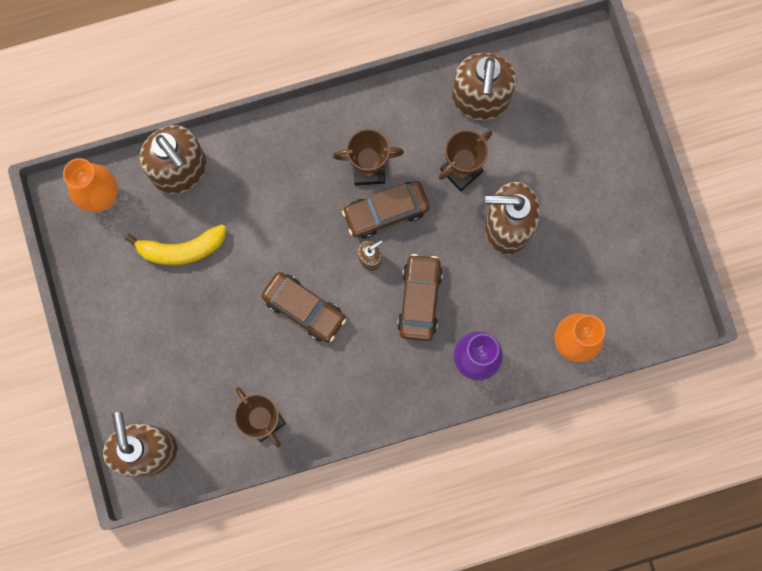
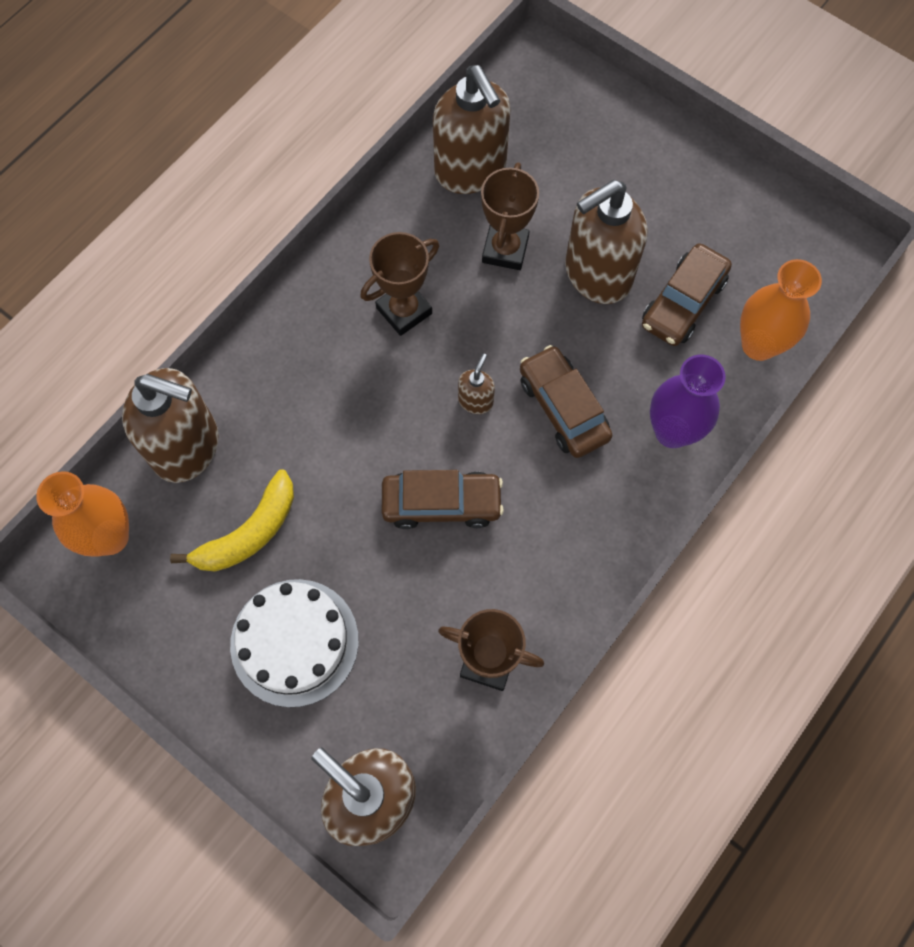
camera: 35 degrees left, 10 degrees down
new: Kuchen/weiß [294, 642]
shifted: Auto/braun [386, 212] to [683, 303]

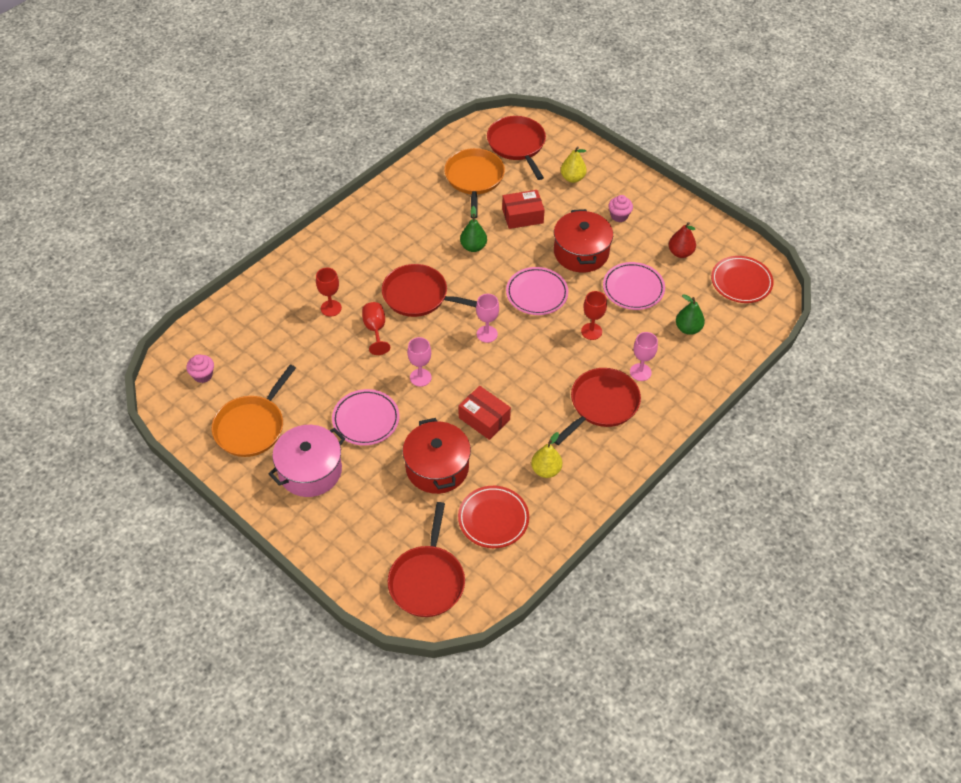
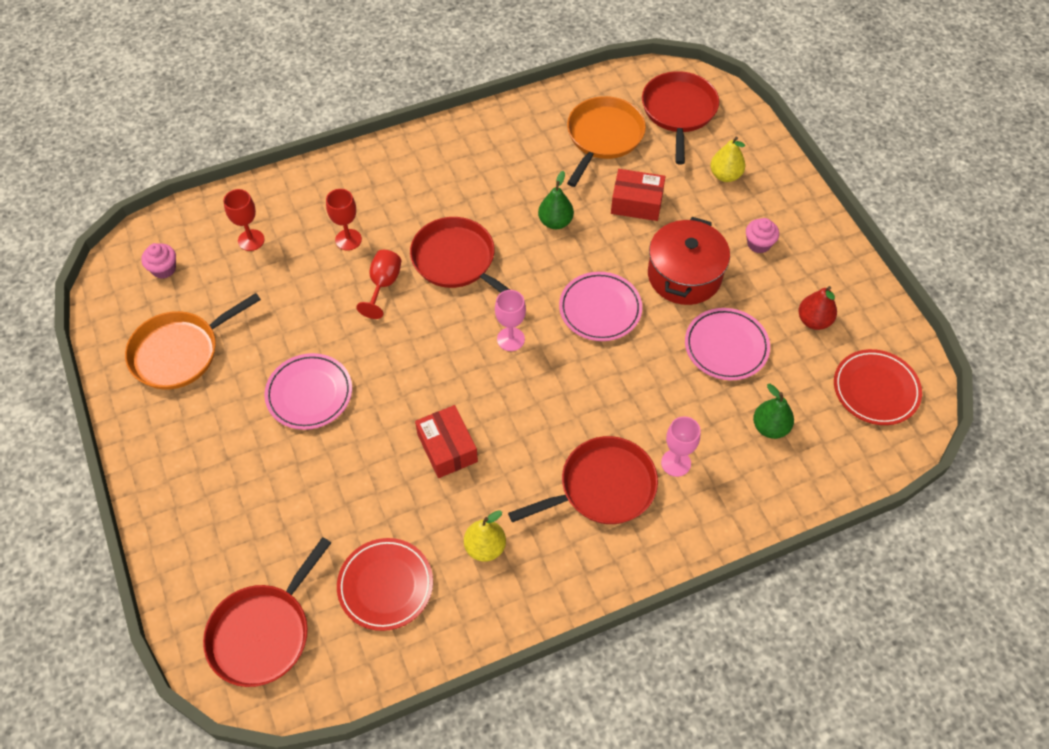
camera: 25 degrees right, 5 degrees up
gone: Kochtopf/rosa [310, 470]; Kochtopf/rot [437, 467]; Kelch/rosa [420, 377]
shifted: Kelch/rot [591, 331] to [251, 240]

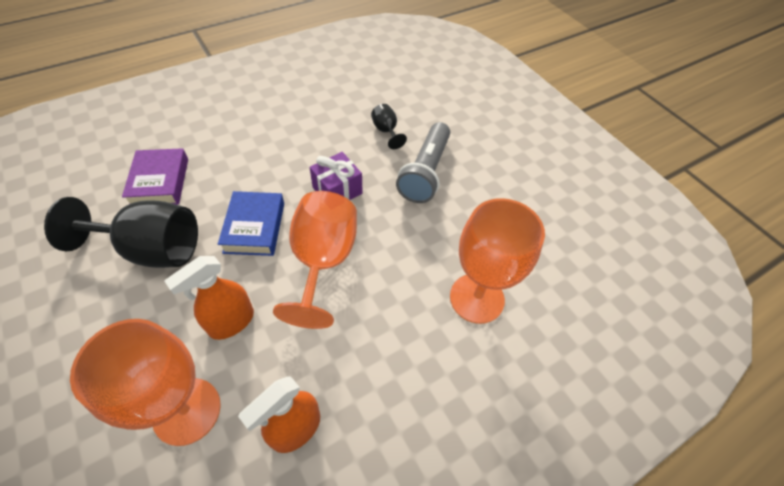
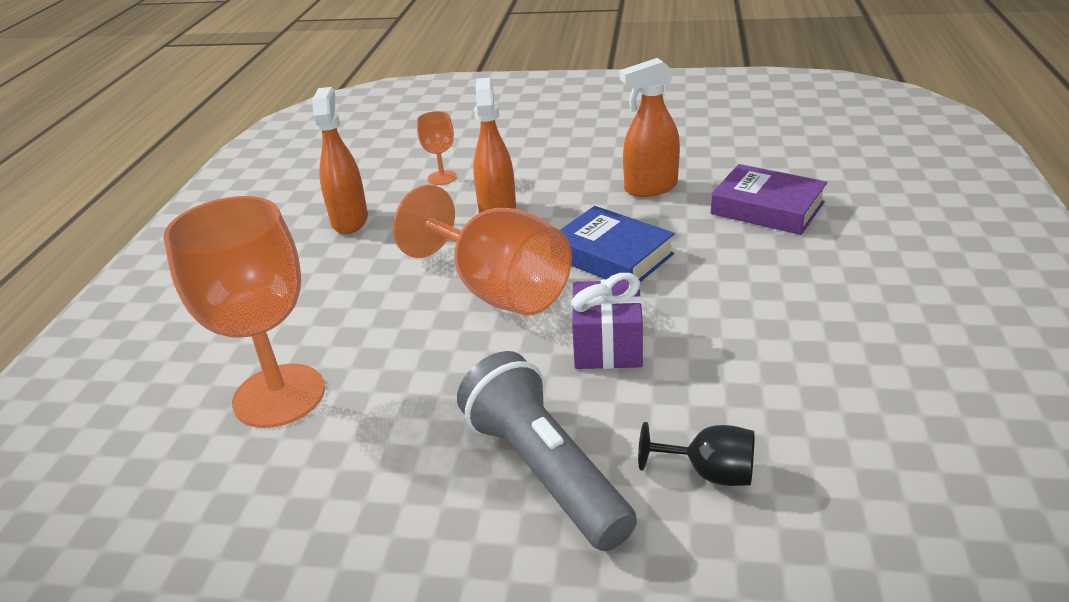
camera: 135 degrees right, 20 degrees down
swapped: Kelch/schwarz [152, 249] to Sprühflasche/orange [650, 188]
scaled: Kelch/orange [187, 411] = [442, 178] x0.46

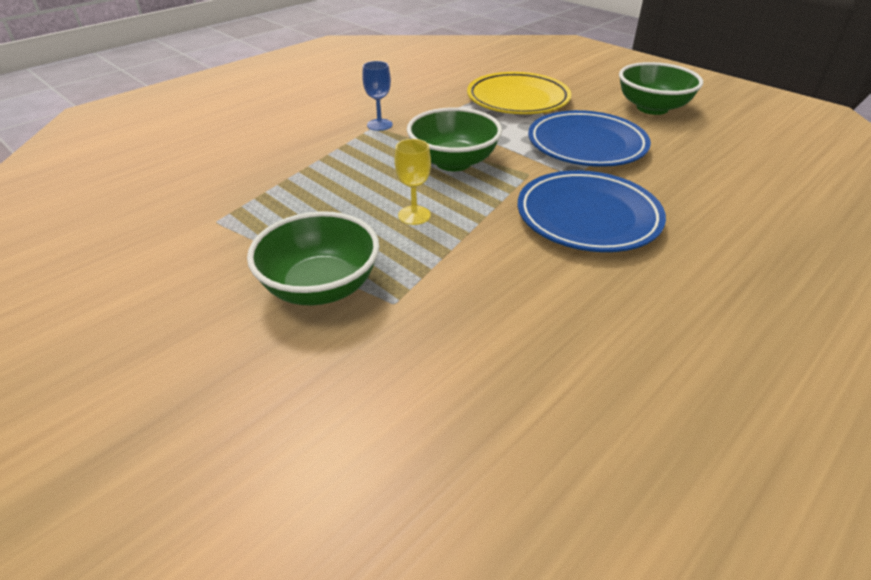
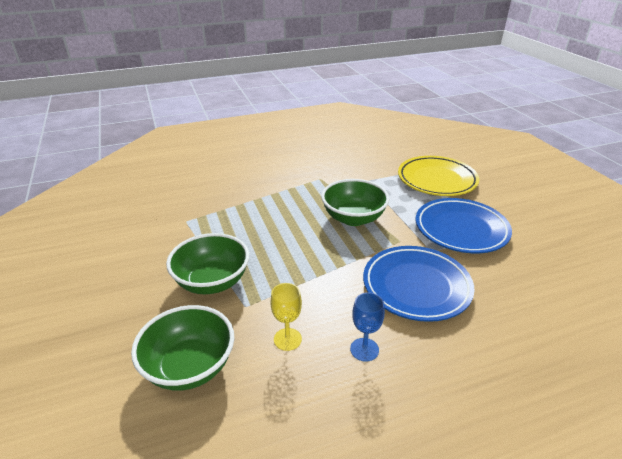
camera: 25 degrees right, 5 degrees down
shifted: Kelch/blau [379, 125] to [364, 349]; Kelch/gelb [414, 215] to [287, 339]; Schüssel/grün [652, 108] to [189, 366]

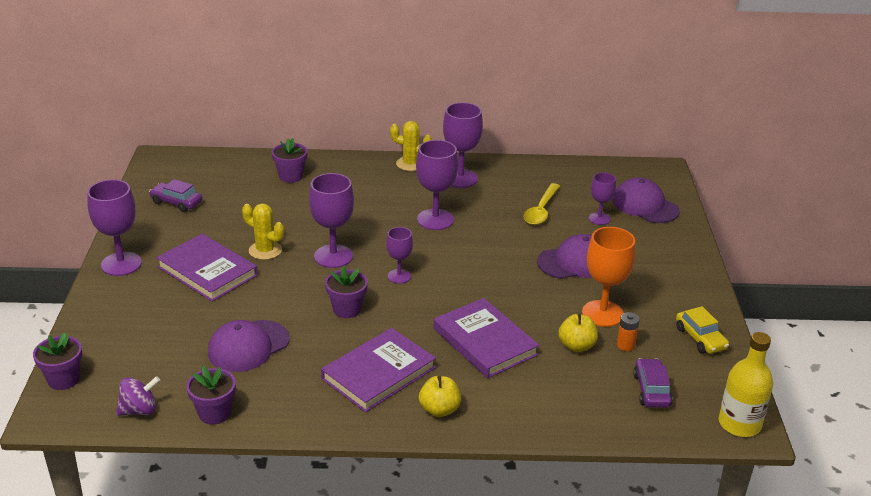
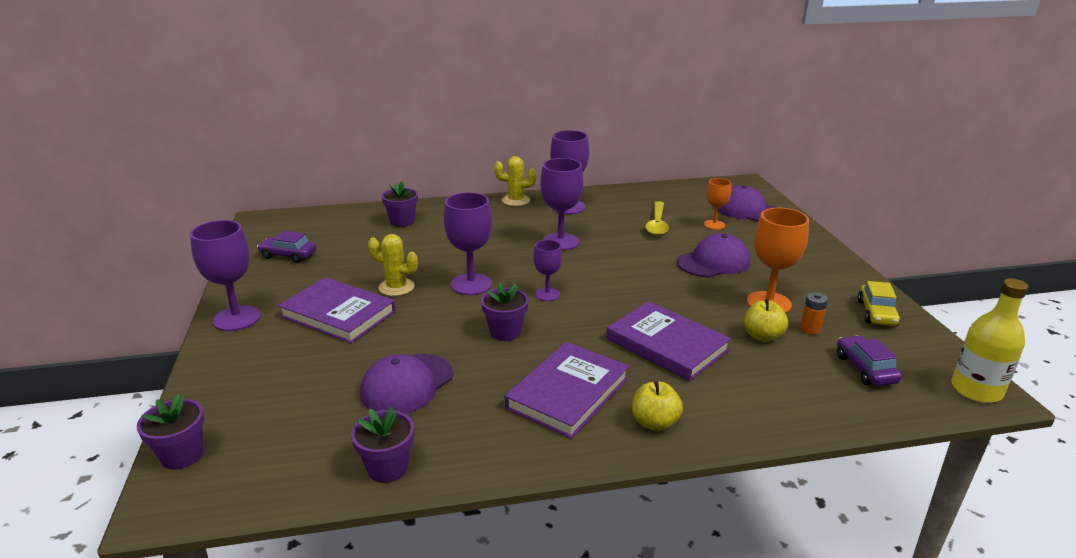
camera: 10 degrees left, 5 degrees down
gone: Kreisel/lila [139, 410]
repainted: Kelch/lila [599, 219] to Kelch/orange [714, 225]
rotated: Auto/gelb [700, 338] = [876, 313] 45 degrees clockwise

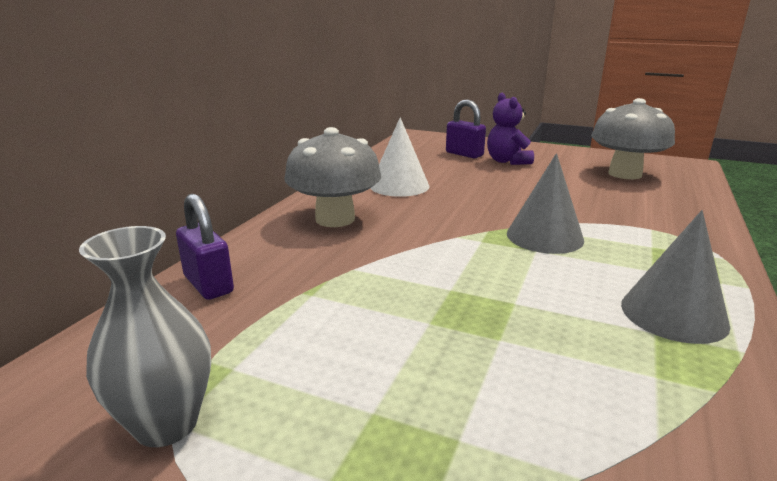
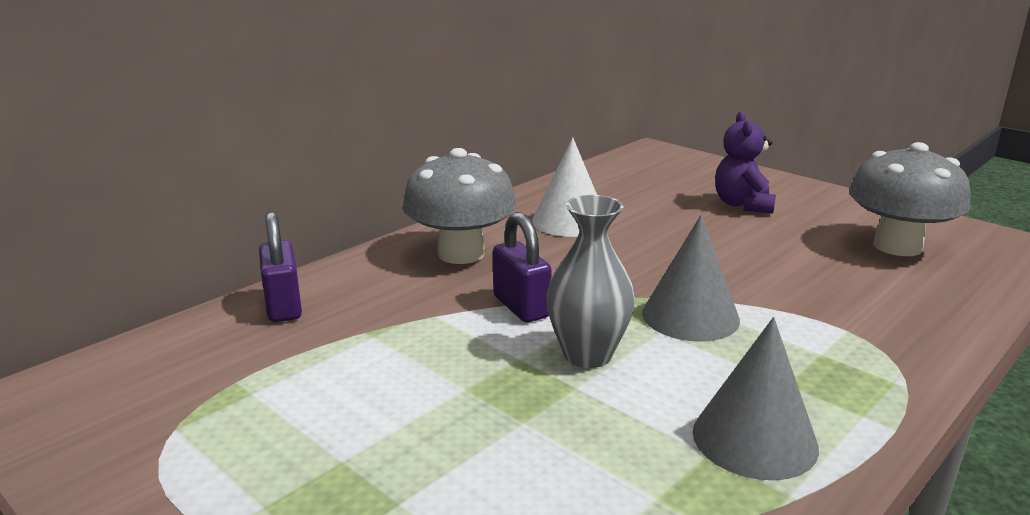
camera: 20 degrees right, 0 degrees up
shifted: Vase/grau [166, 424] to [587, 355]; Vorhängeschloss/lila [464, 154] to [521, 307]

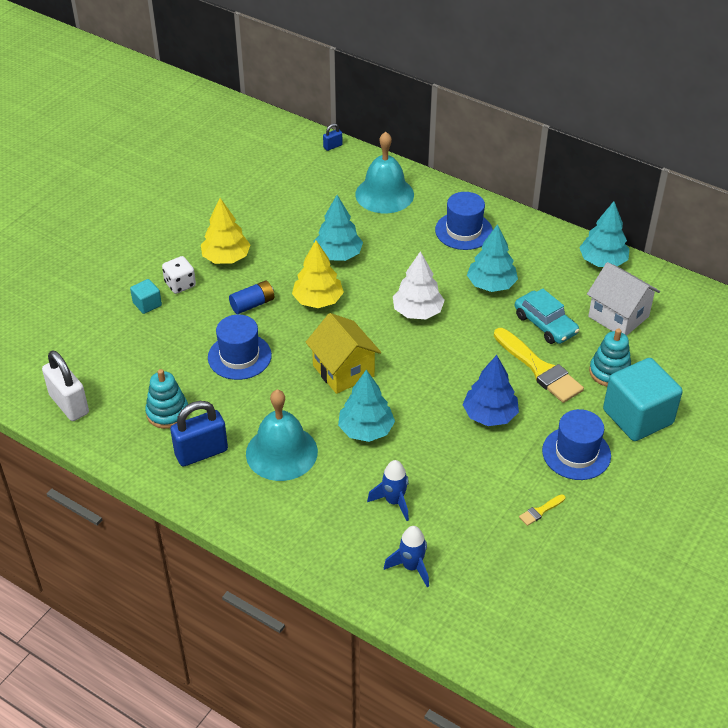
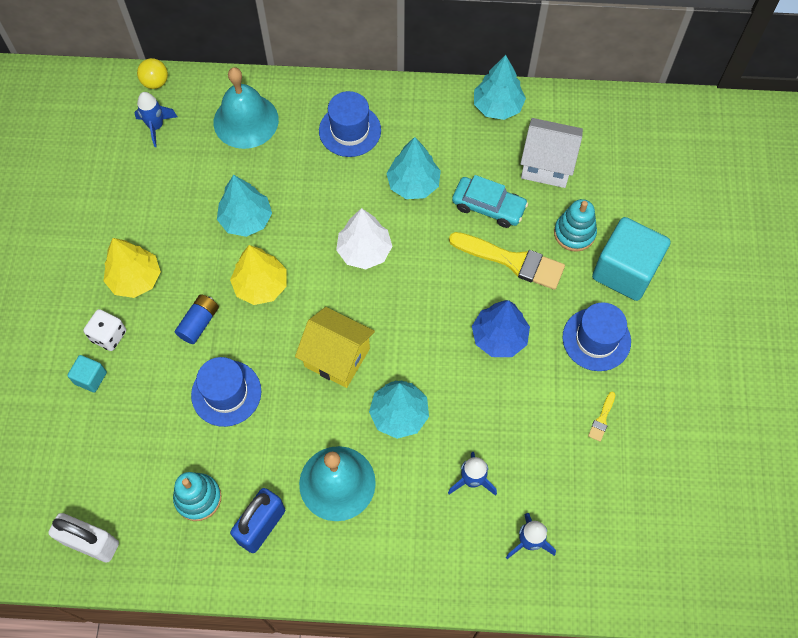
camera: 30 degrees left, 20 degrees up
new: Rakete/blau [156, 127]
swapped: Vorhängeschloss/blau [332, 146] to Ball/gelb [155, 82]

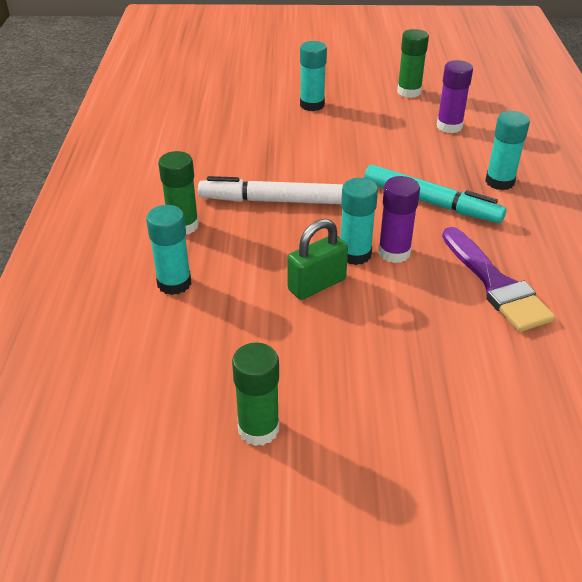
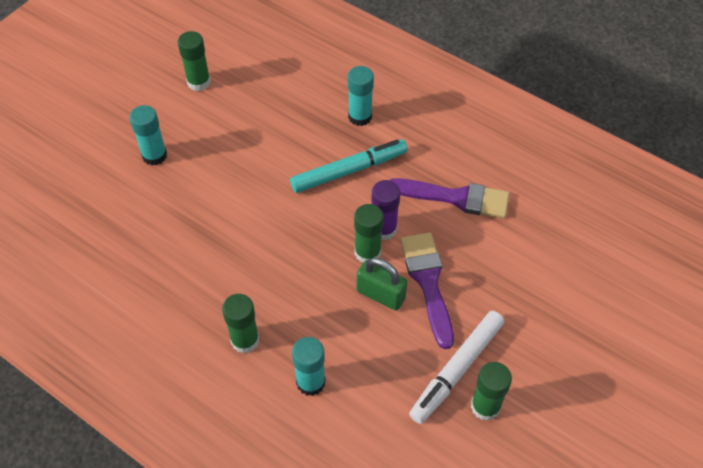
camera: 55 degrees left, 15 degrees up
gone: Klebestift/lila [449, 126]
new: Pinsel/lila [428, 282]
shifted: Filzstift/weiß [272, 201] to [456, 370]
repainted: Klebestift/türkis [355, 254] to Klebestift/grün [367, 252]
rotated: Vorhängeschloss/grün [317, 284] = [380, 295] 60 degrees counterclockwise

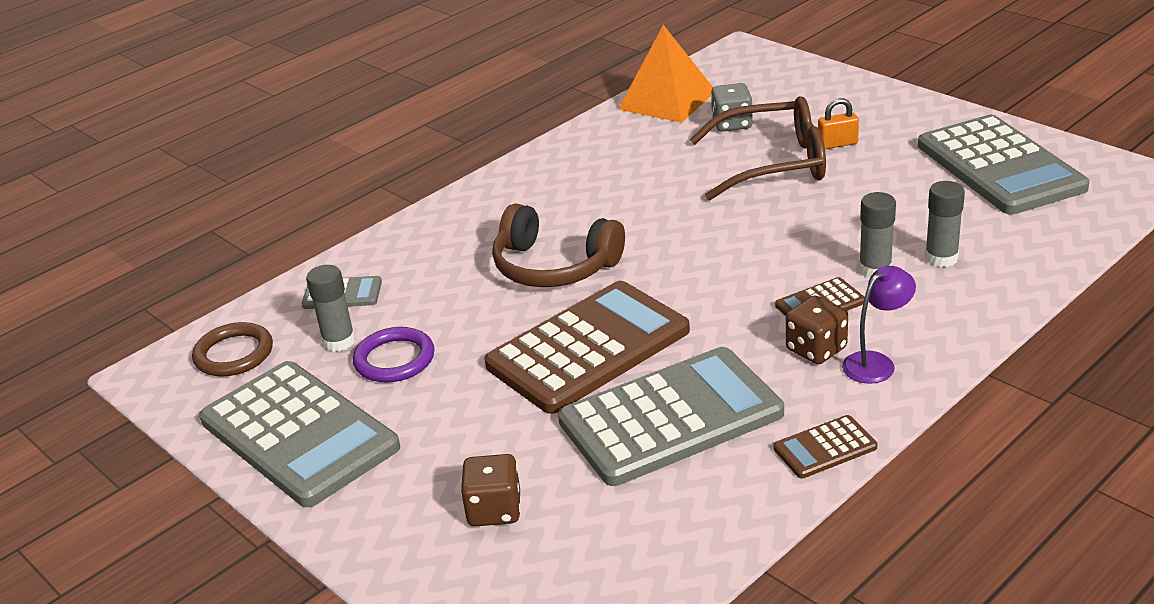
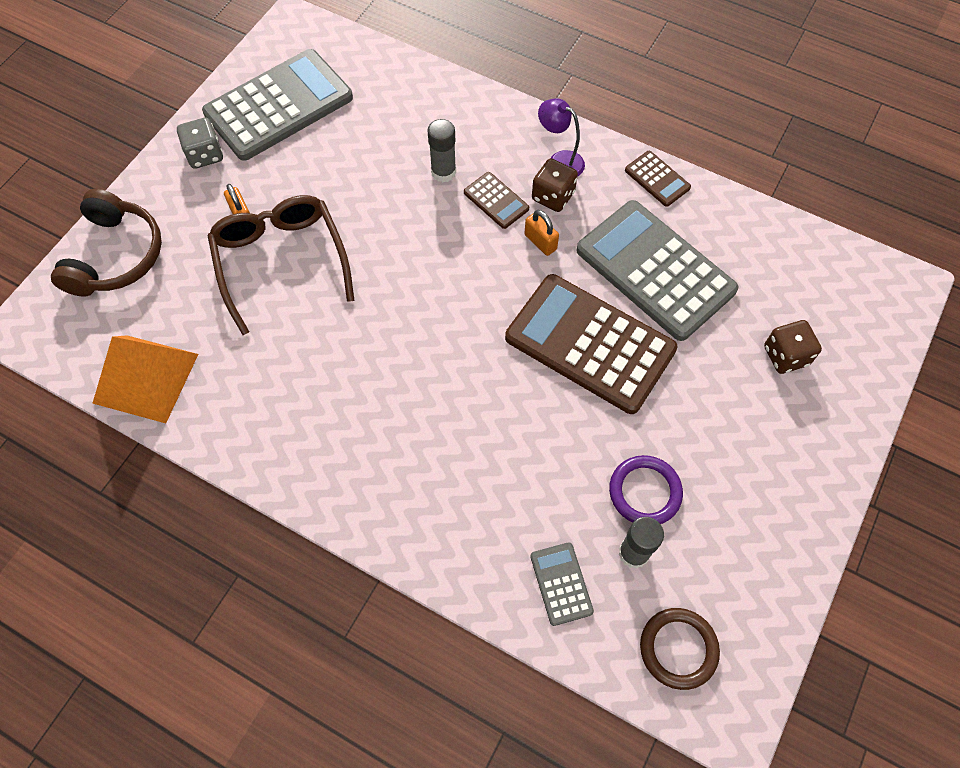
camera: 110 degrees left, 30 degrees up
gone: Taschenrechner/grau [299, 434]; Klebestift/grau [941, 258]
new: Vorhängeschloss/orange [540, 242]
shifted: Kopfhörer/braun [554, 266] to [115, 256]; Spielwürfel/grau [732, 124] to [205, 155]

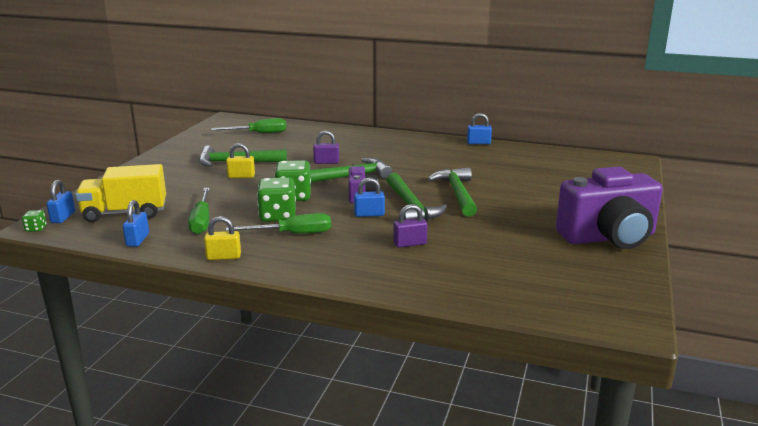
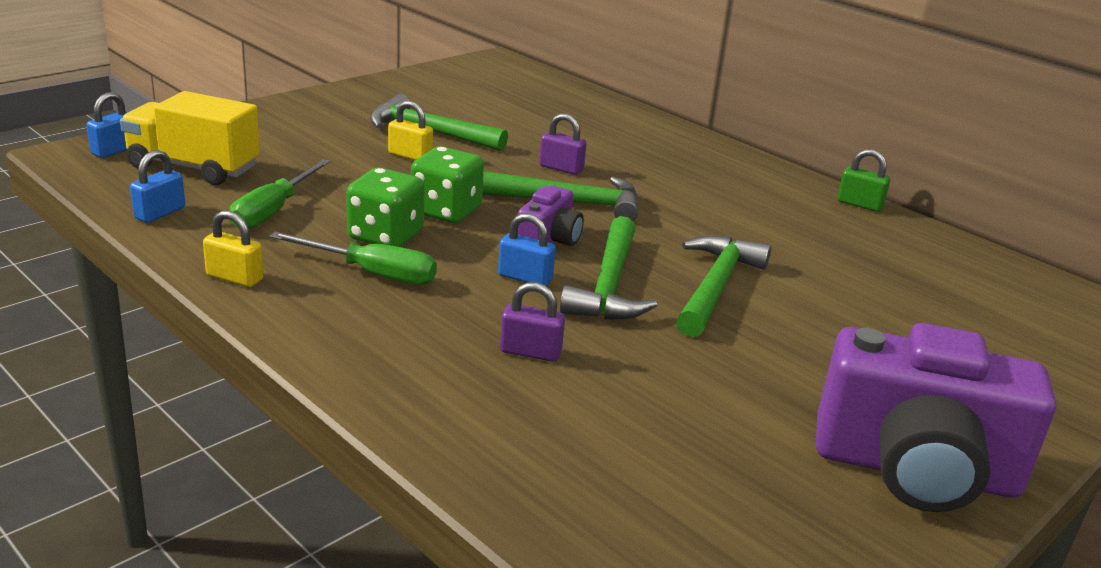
camera: 25 degrees right, 5 degrees up
gone: Spielwürfel/grün [36, 229]; Schraubenzieher/grün [259, 133]
repainted: Vorhängeschloss/blau [478, 143] to Vorhängeschloss/grün [859, 204]

